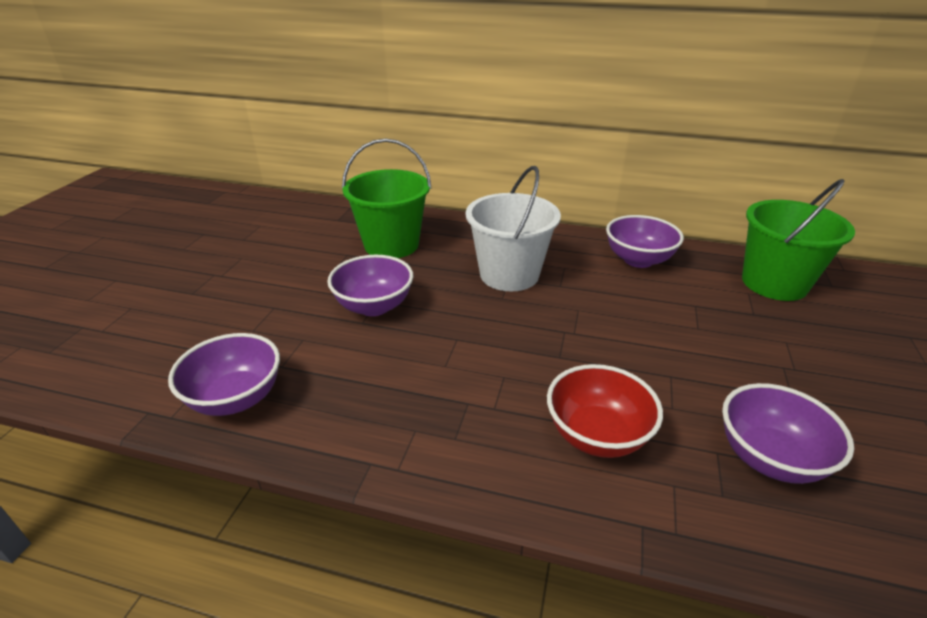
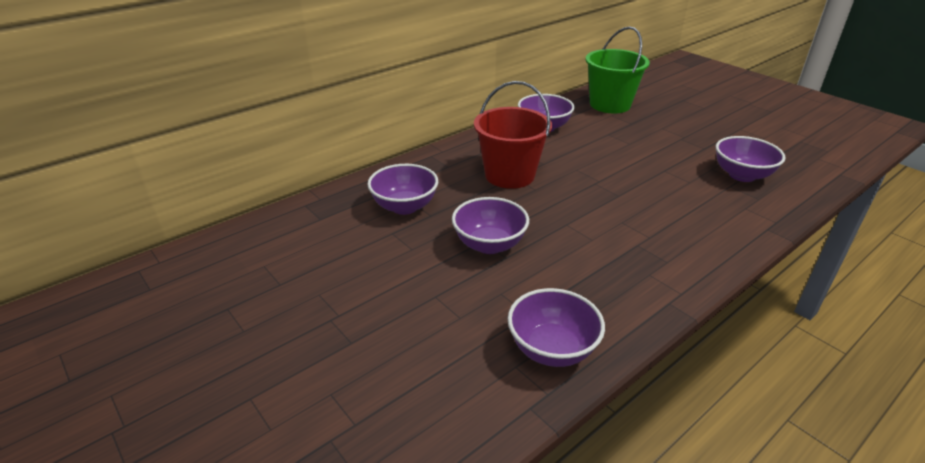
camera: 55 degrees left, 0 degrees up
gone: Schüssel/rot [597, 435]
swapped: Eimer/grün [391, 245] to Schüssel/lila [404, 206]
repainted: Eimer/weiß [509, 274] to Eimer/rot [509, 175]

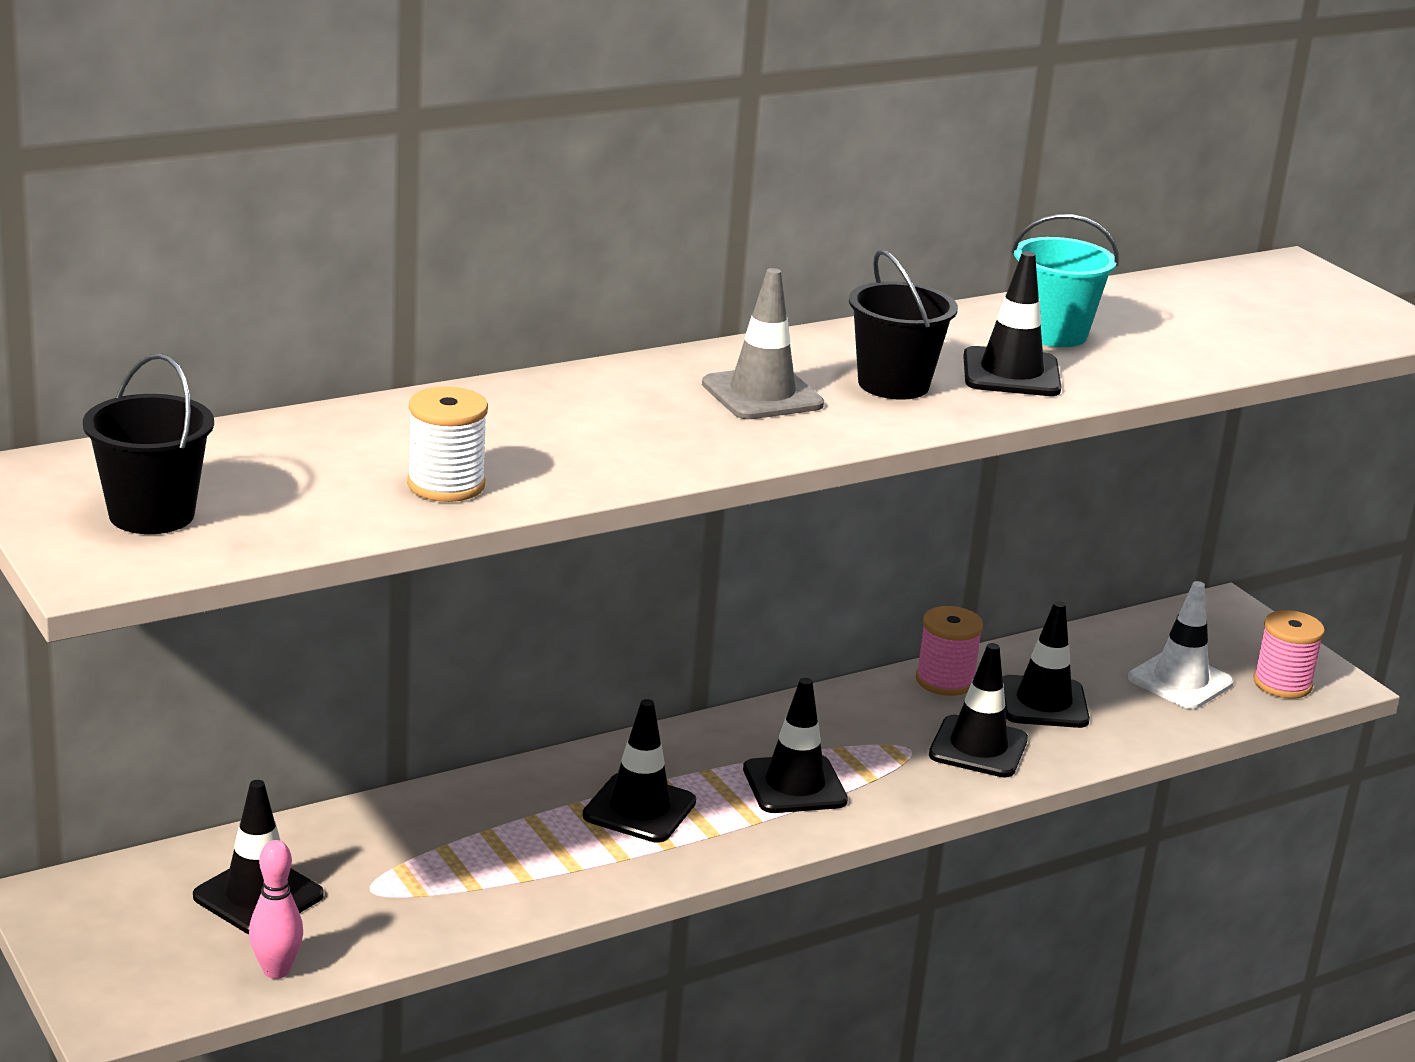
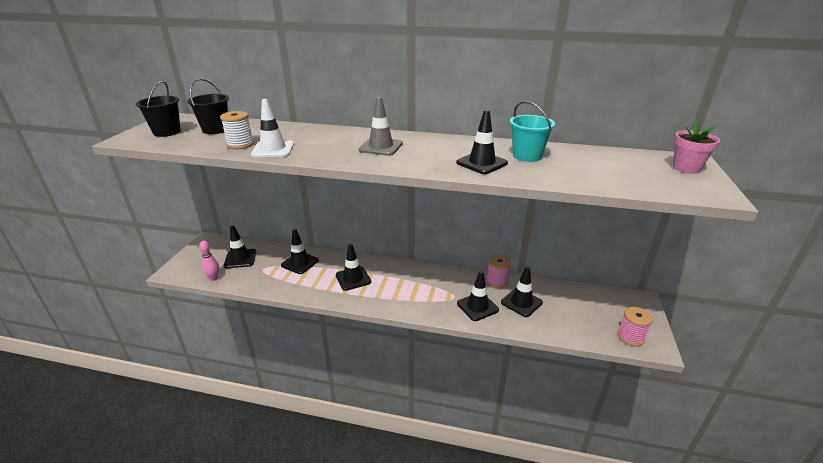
camera: 45 degrees right, 5 degrees up
new: Blumentopf/rosa [686, 168]
shifted: Leitkegel/schwarz [794, 785] to [300, 263]; Eimer/schwarz [893, 384] to [215, 129]; Leitkegel/weiß [1180, 681] to [273, 149]

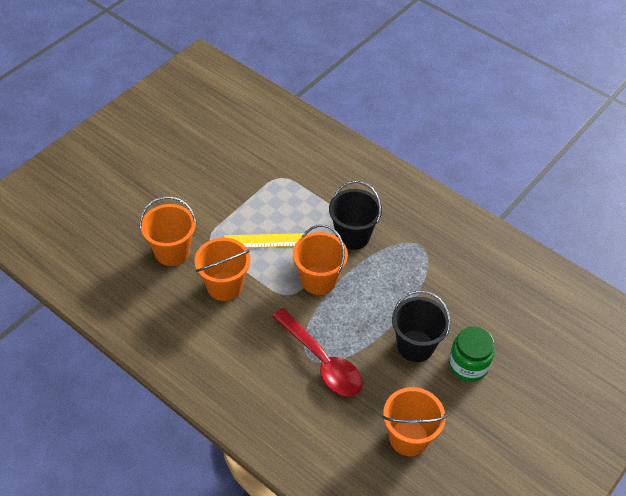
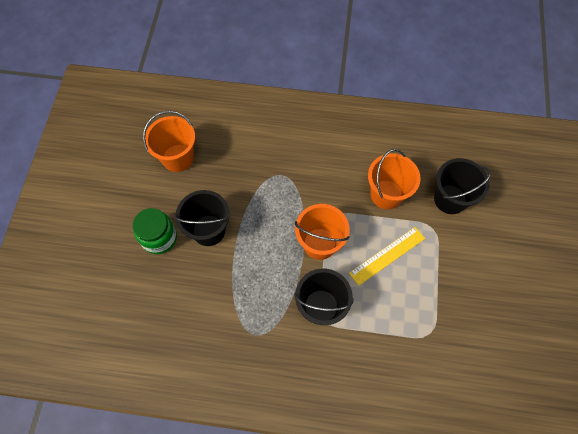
camera: 150 degrees right, 15 degrees up
gone: Löffel/rot [322, 361]
repainted: Eimer/orange [172, 252] to Eimer/schwarz [450, 199]

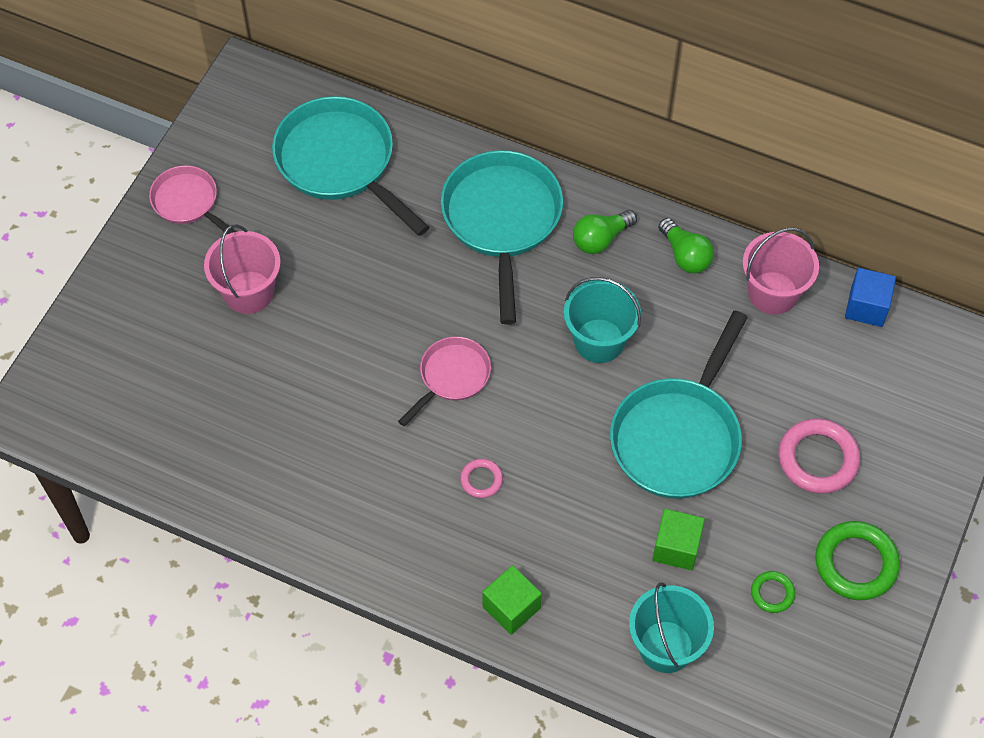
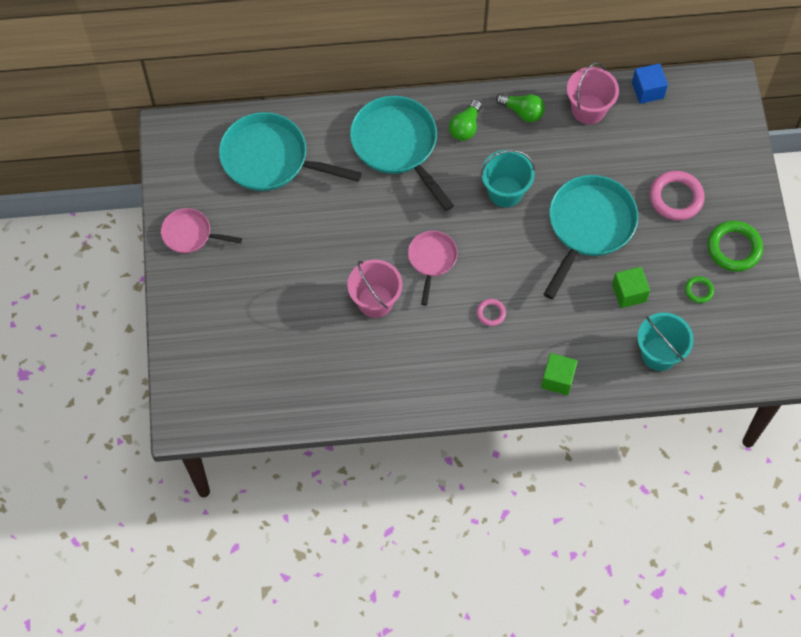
camera: 30 degrees left, 5 degrees up
shifted: Eimer/rosa [248, 292] to [375, 301]
rotated: Pfanne/türkis [678, 437] = [589, 226] 150 degrees counterclockwise

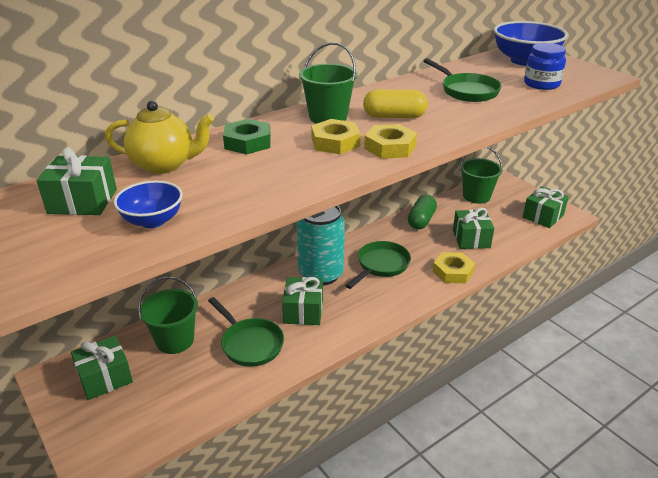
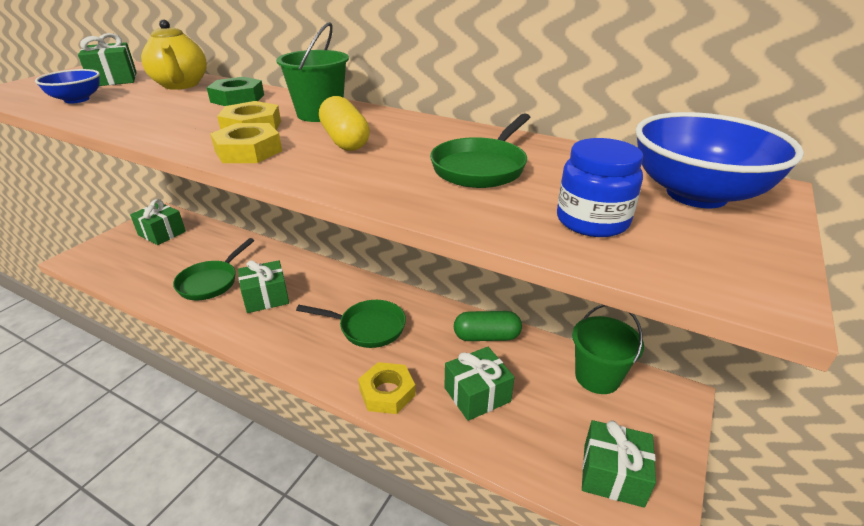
camera: 65 degrees right, 0 degrees up
gone: Eimer/grün [175, 340]; Dose/türkis [321, 274]

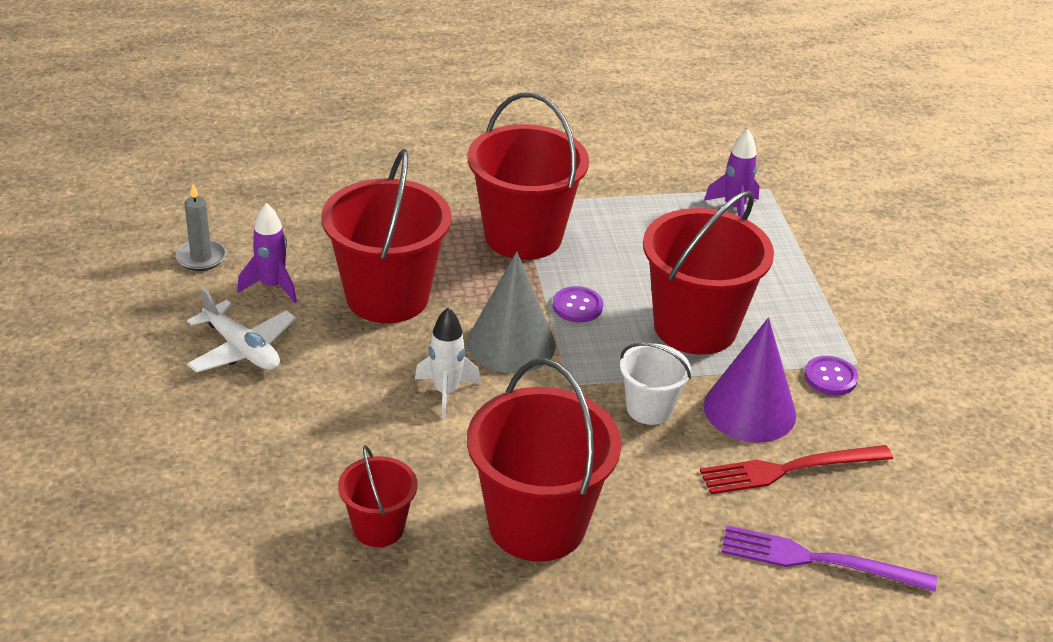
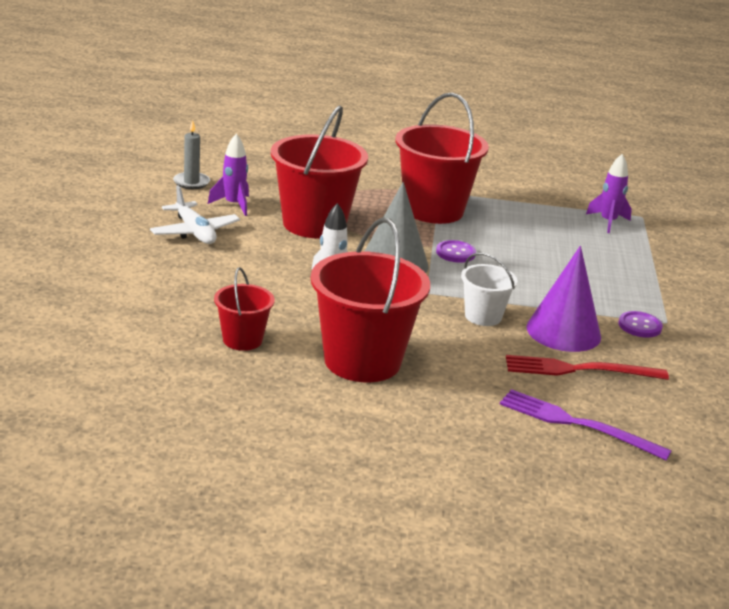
camera: 15 degrees right, 10 degrees down
gone: Eimer/rot [695, 327]

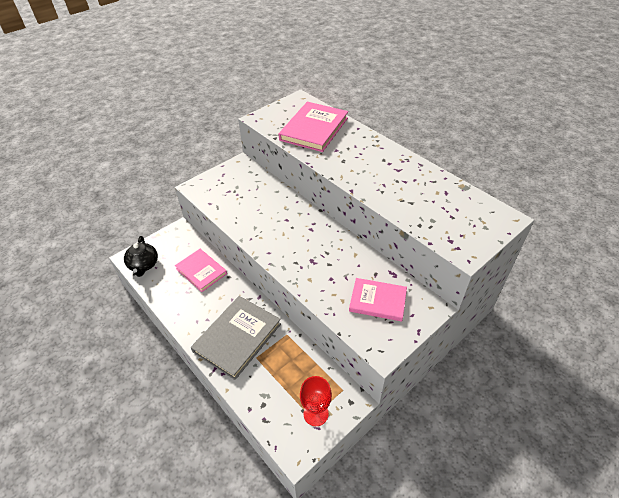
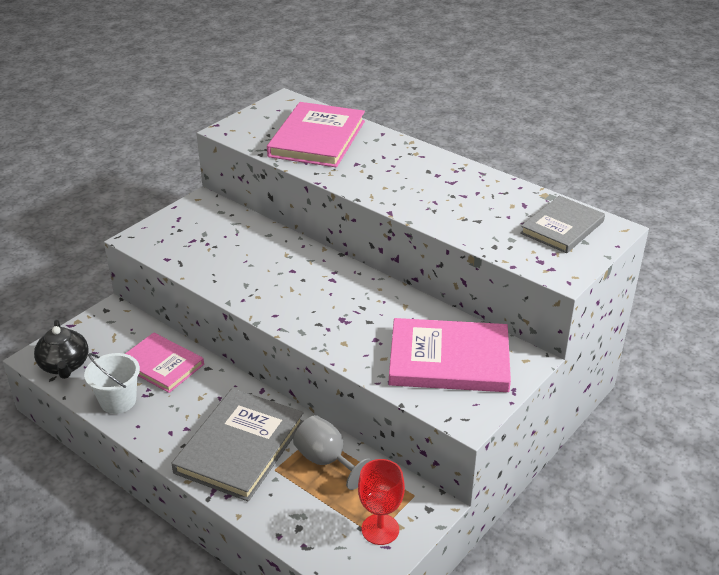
camera: 10 degrees left, 10 degrees down
new: Eimer/weiß [118, 401]; Kelch/grau [326, 461]; Buch/grau [562, 227]
scaled: Buch/rosa [377, 301] = [449, 360] x1.52

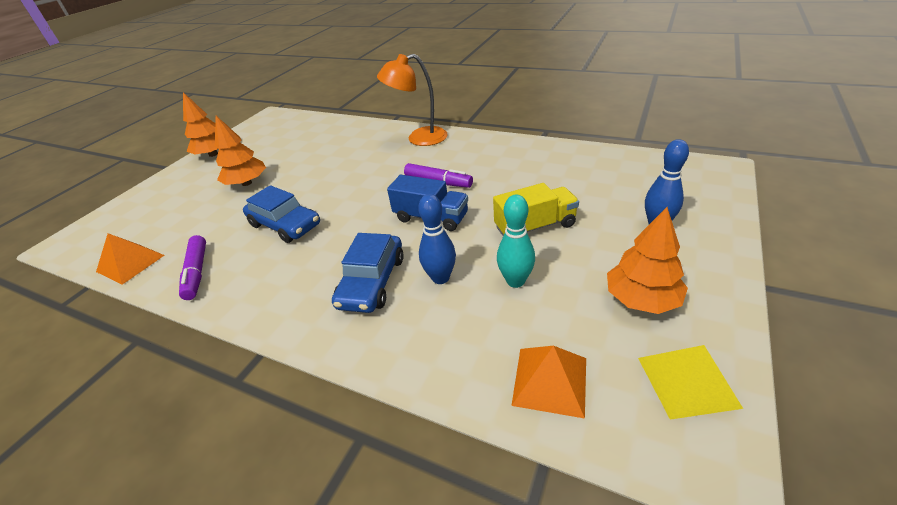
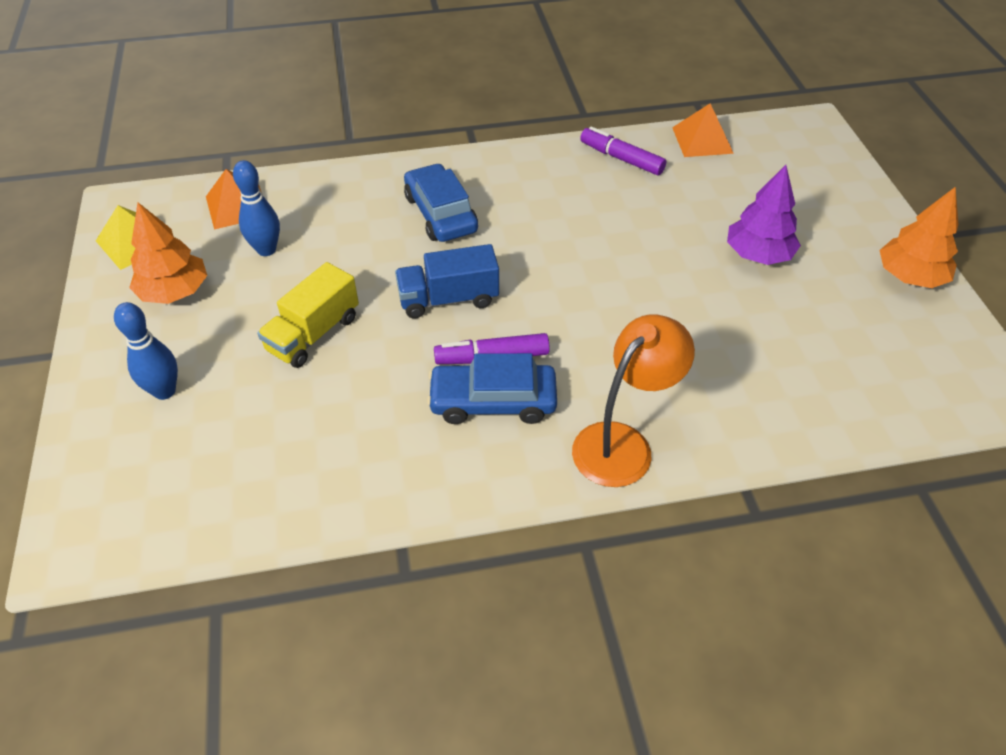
camera: 140 degrees right, 10 degrees up
gone: Bowlingkegel/türkis [515, 281]
shifted: Auto/blau [285, 225] to [493, 401]; Bowlingkegel/blau [440, 278] to [266, 250]
repainted: Baum/orange [246, 183] to Baum/lila [758, 254]

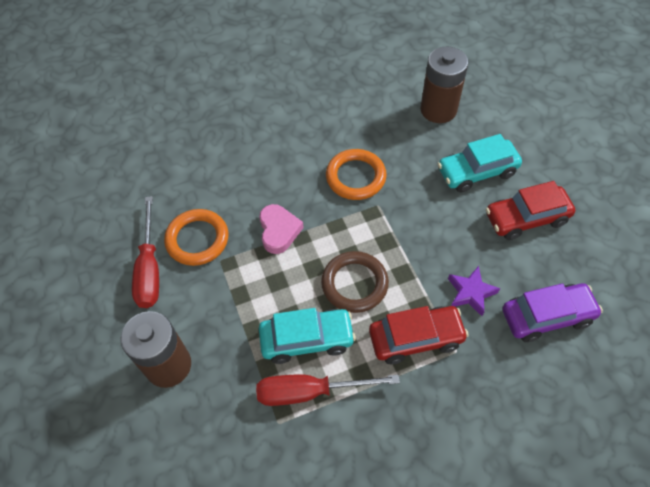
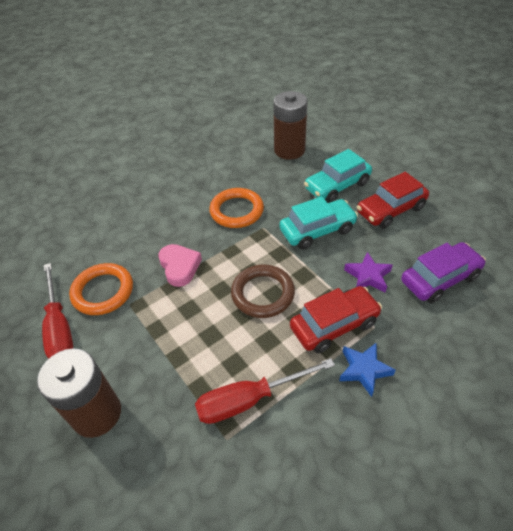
camera: 15 degrees left, 10 degrees down
new: Stern/blau [364, 370]
shifted: Auto/türkis [307, 339] to [317, 230]

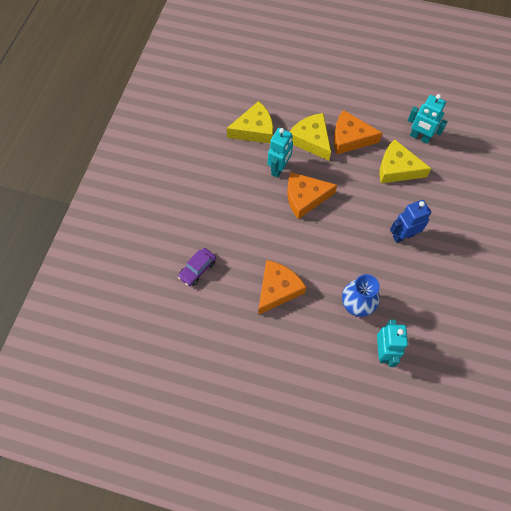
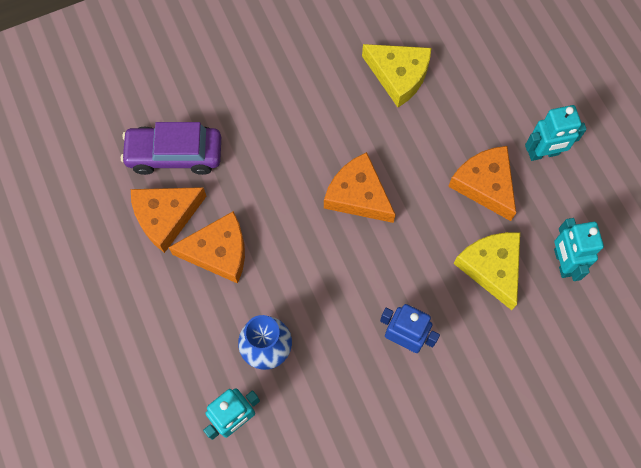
camera: 50 degrees right, 5 degrees up
gone: Käse/gelb [311, 140]
new: Käse/orange [166, 217]
shifted: Roboter/türkis [279, 169] to [543, 153]
scaled: Auto/lila [197, 269] = [174, 154] x1.70

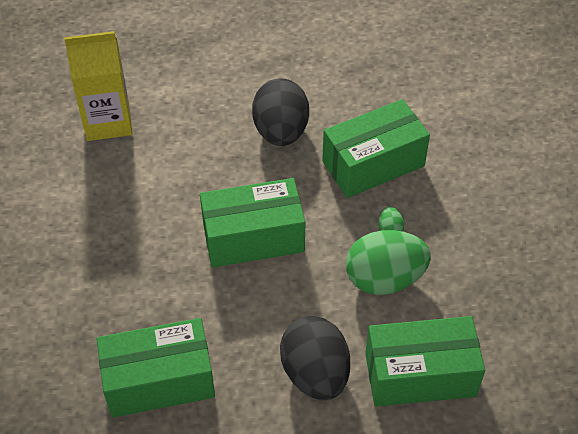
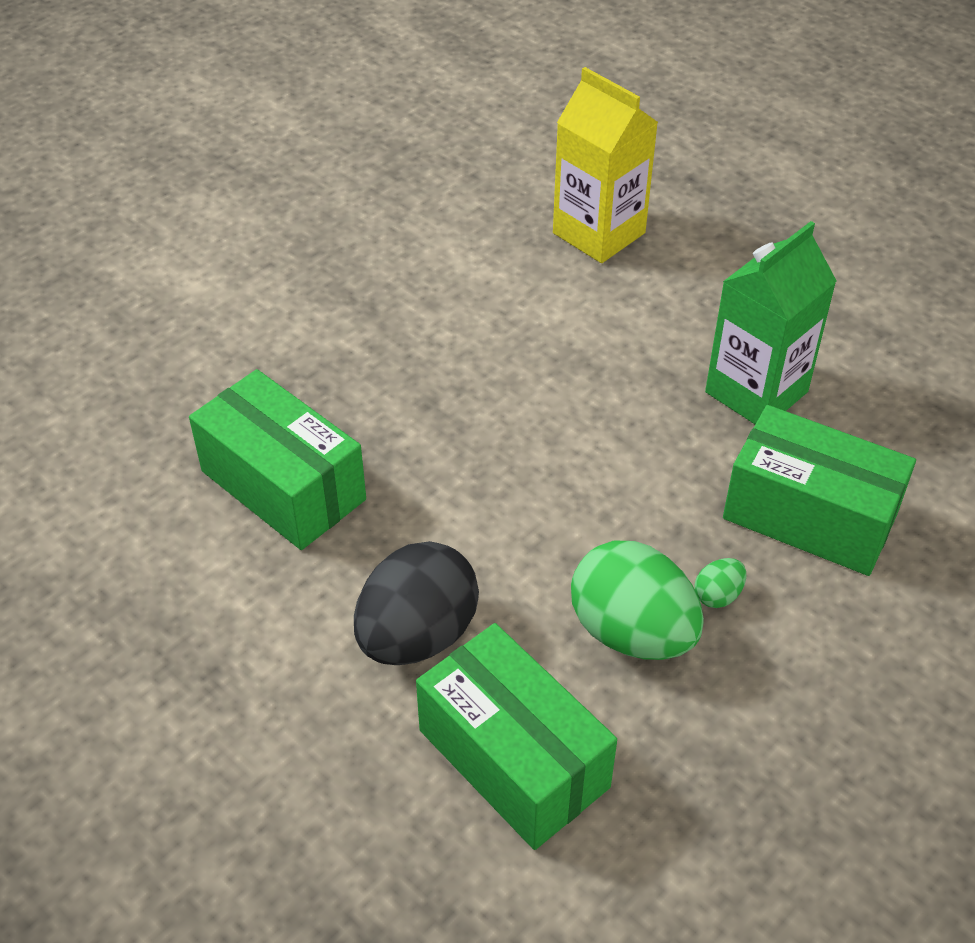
camera: 55 degrees right, 5 degrees down
gone: Schachtel/grün [253, 237]
swapped: Ei/schwarz [281, 131] to Getränkekarton/grün [756, 392]

